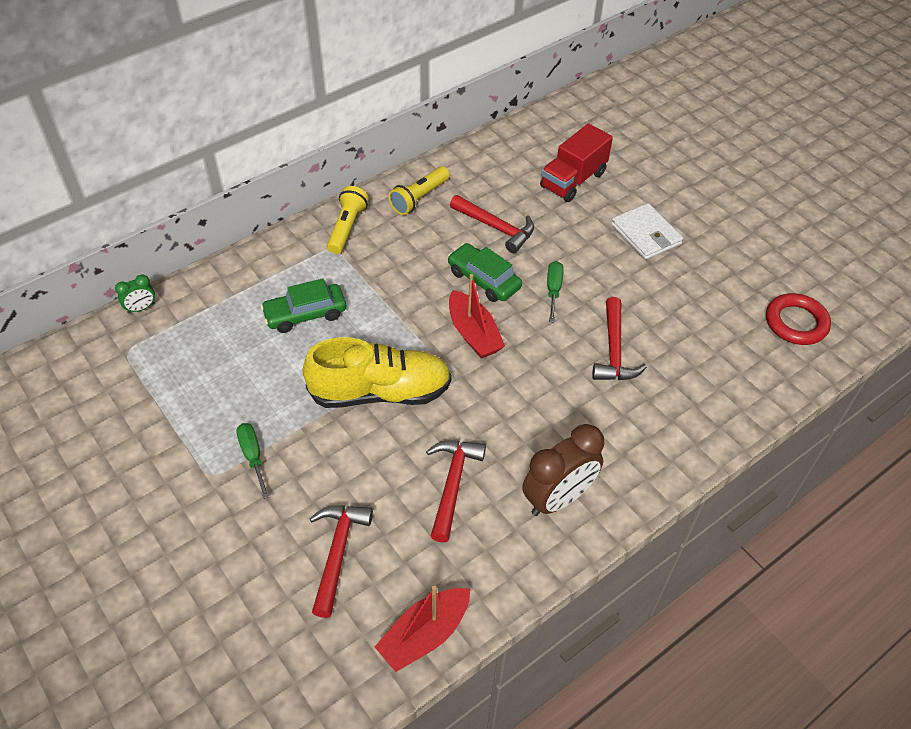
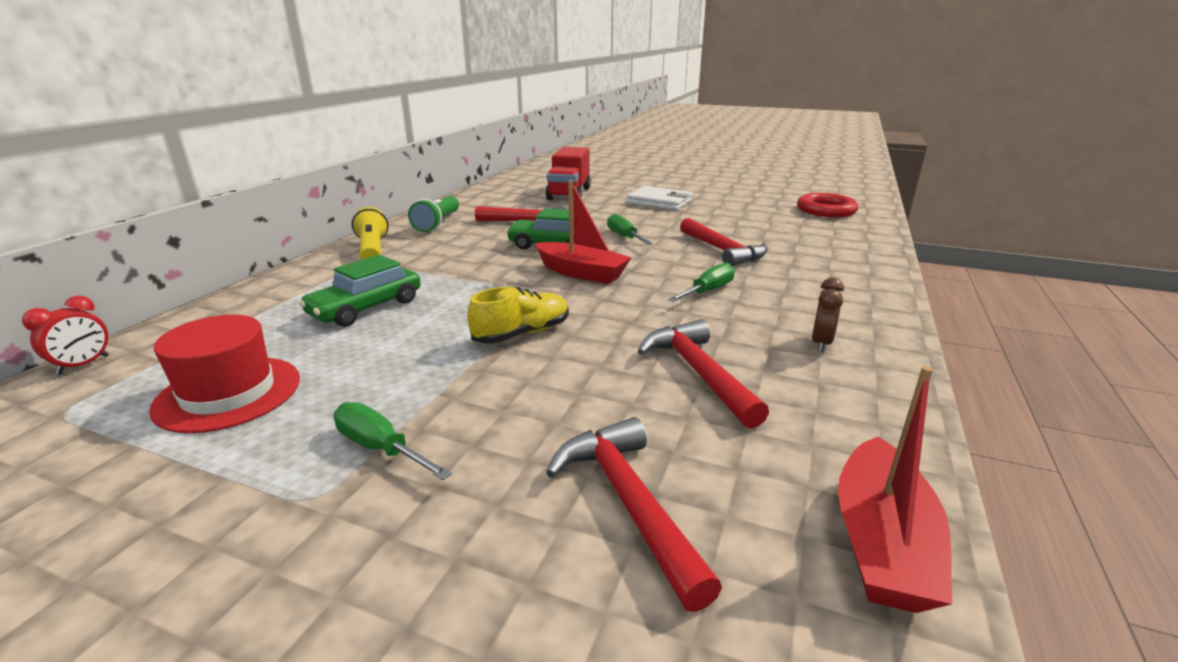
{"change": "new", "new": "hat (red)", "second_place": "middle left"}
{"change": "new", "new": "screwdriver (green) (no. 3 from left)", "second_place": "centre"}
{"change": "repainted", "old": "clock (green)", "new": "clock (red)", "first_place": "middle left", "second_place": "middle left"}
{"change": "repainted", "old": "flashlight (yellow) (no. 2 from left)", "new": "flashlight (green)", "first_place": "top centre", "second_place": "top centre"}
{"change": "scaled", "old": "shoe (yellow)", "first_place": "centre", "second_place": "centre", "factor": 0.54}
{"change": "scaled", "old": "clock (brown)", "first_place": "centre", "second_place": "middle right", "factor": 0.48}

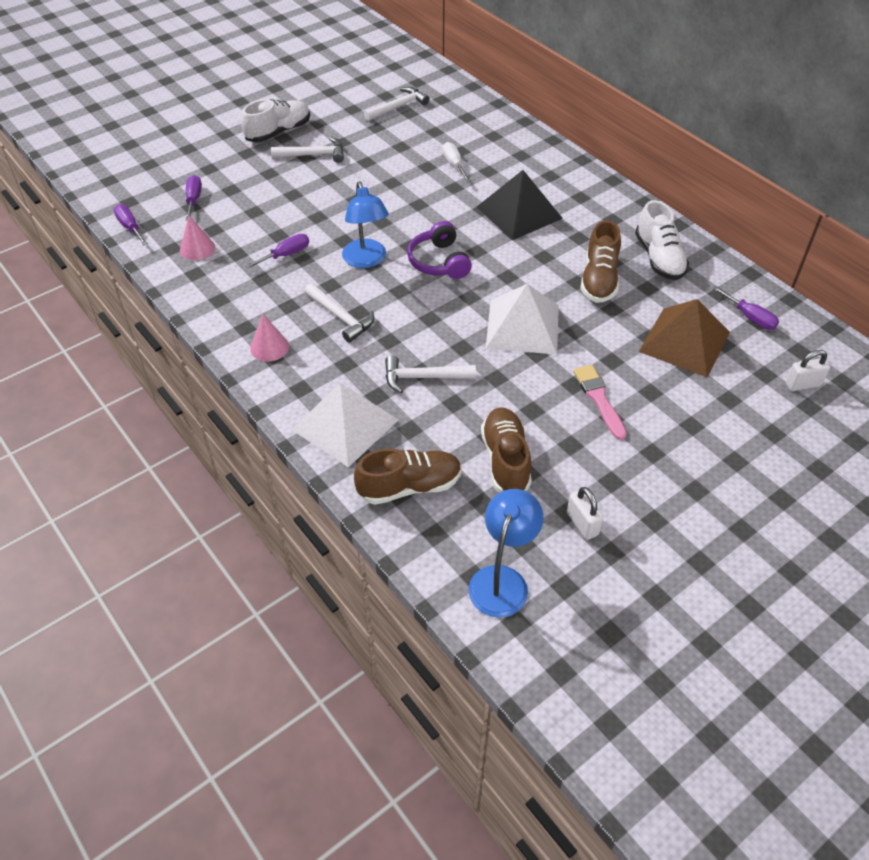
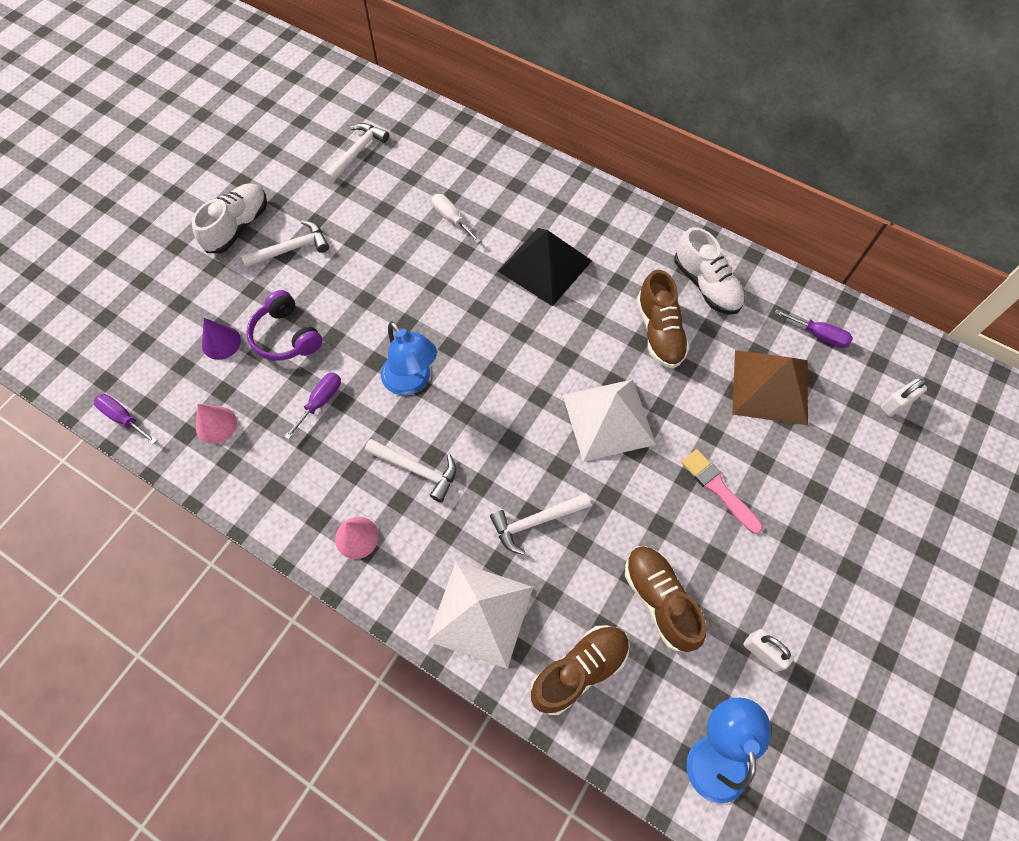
{"change": "gone", "old": "screwdriver (purple) (no. 2 from left)", "first_place": "top left"}
{"change": "new", "new": "cone (purple)", "second_place": "middle left"}
{"change": "shifted", "old": "headphones (purple)", "first_place": "top centre", "second_place": "middle left"}

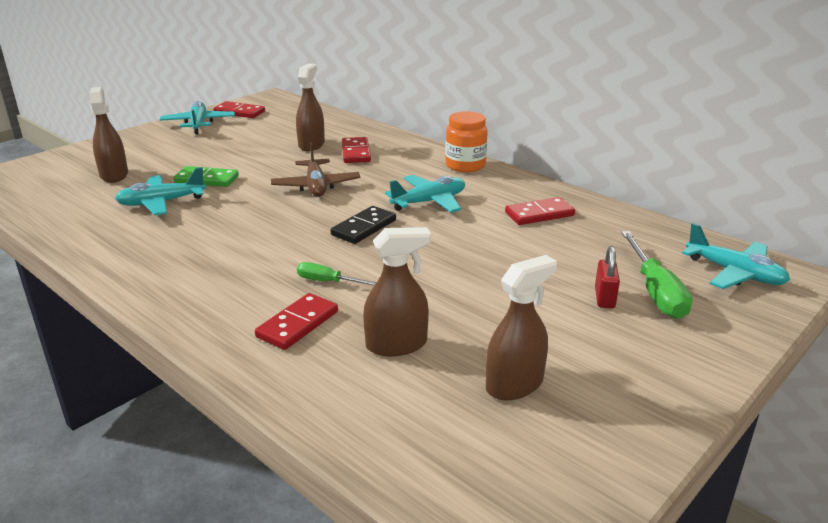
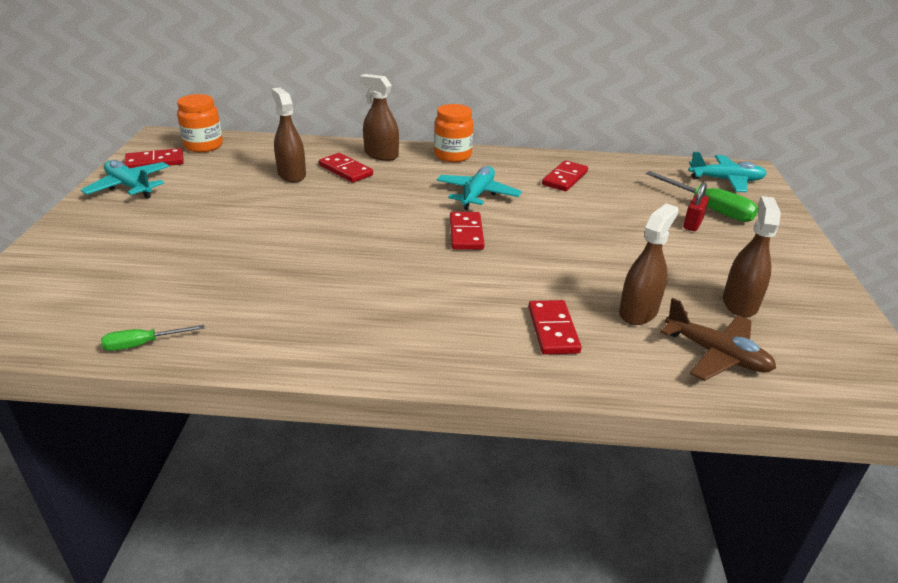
{"change": "gone", "old": "plane (turquoise) (no. 1 from left)", "first_place": "middle left"}
{"change": "gone", "old": "domino (green)", "first_place": "middle left"}
{"change": "new", "new": "jar (orange) (no. 1 from left)", "second_place": "top left"}
{"change": "shifted", "old": "spray bottle (brown) (no. 1 from left in the first image)", "new": "spray bottle (brown) (no. 2 from left)", "first_place": "top left", "second_place": "top centre"}
{"change": "shifted", "old": "plane (brown)", "first_place": "top centre", "second_place": "middle right"}
{"change": "shifted", "old": "screwdriver (green) (no. 1 from left)", "first_place": "centre", "second_place": "middle left"}
{"change": "repainted", "old": "domino (black)", "new": "domino (red) (no. 3 from left)", "first_place": "centre", "second_place": "centre"}
{"change": "rotated", "old": "padlock (red)", "first_place": "middle right", "second_place": "middle right", "degrees": 60}

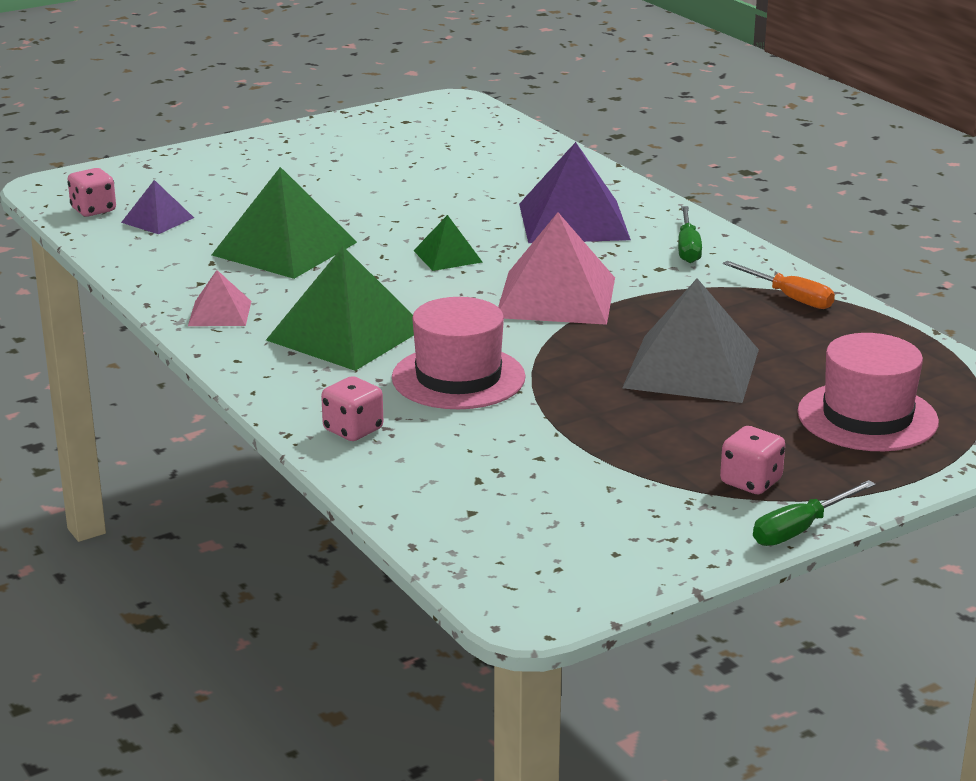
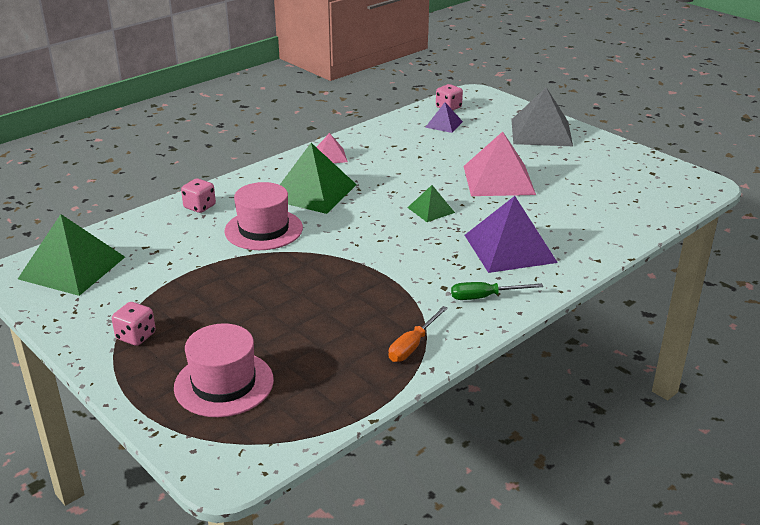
{"change": "gone", "old": "screwdriver (green) (no. 2 from left)", "first_place": "middle right"}
{"change": "shifted", "old": "pyramid (green) (no. 1 from left)", "first_place": "top left", "second_place": "middle left"}
{"change": "shifted", "old": "pyramid (pink) (no. 2 from left)", "first_place": "centre", "second_place": "top centre"}
{"change": "shifted", "old": "pyramid (grey)", "first_place": "middle right", "second_place": "top right"}

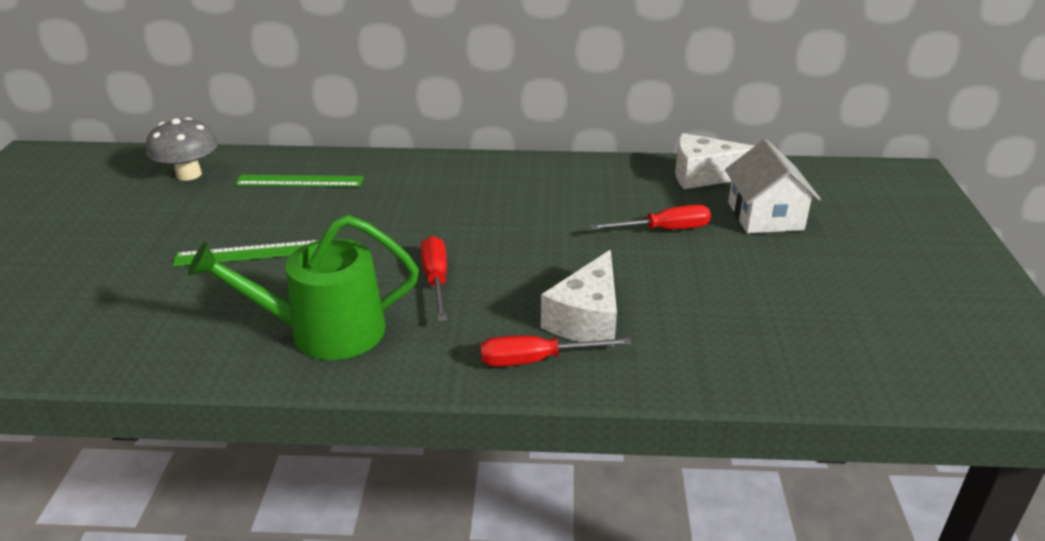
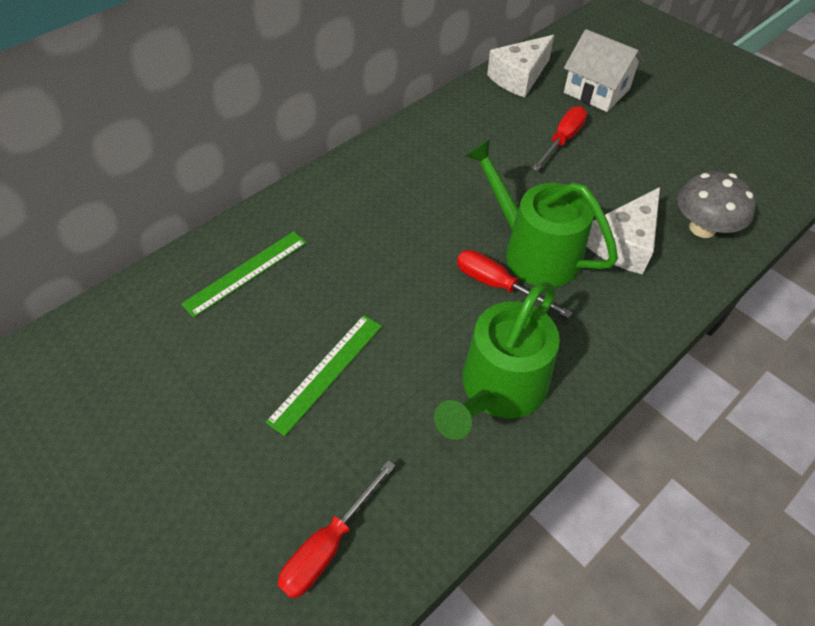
{"change": "new", "new": "watering can (green) (no. 2 from left)", "second_place": "centre"}
{"change": "shifted", "old": "mushroom (grey)", "first_place": "top left", "second_place": "top right"}
{"change": "shifted", "old": "screwdriver (red) (no. 2 from left in the first image)", "new": "screwdriver (red) (no. 1 from left)", "first_place": "centre", "second_place": "bottom centre"}
{"change": "rotated", "old": "cheese (white) (no. 1 from left in the first image)", "first_place": "centre", "second_place": "middle right", "degrees": 60}

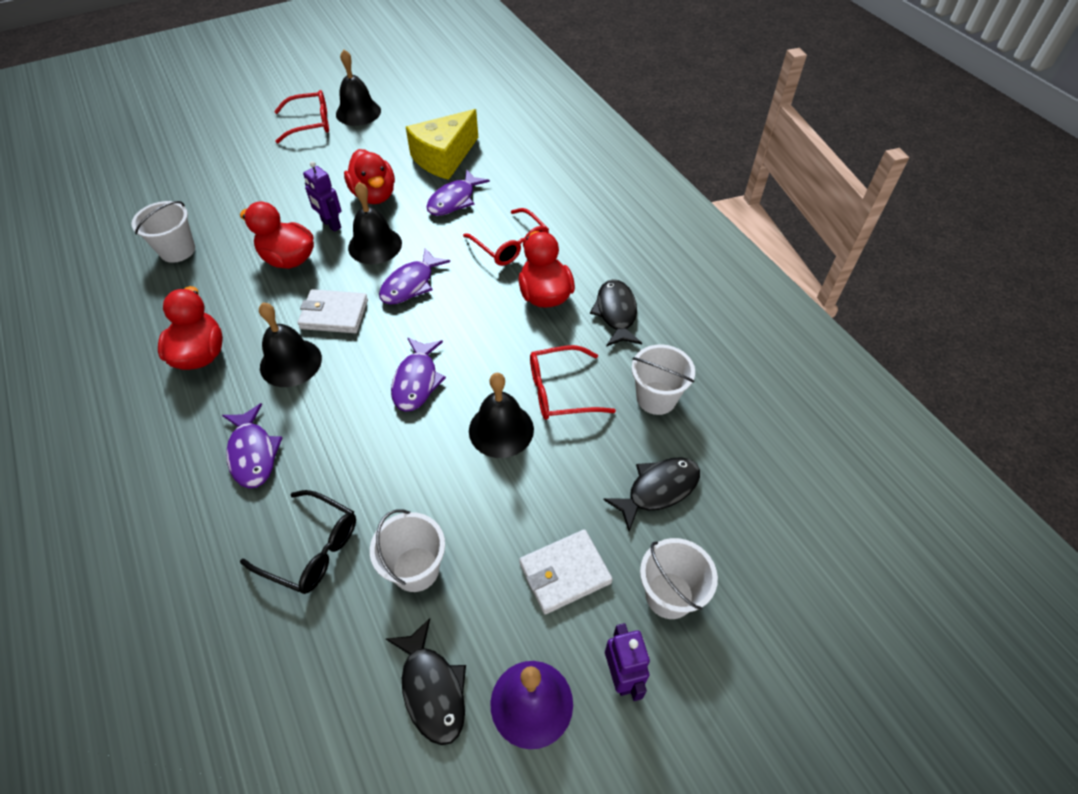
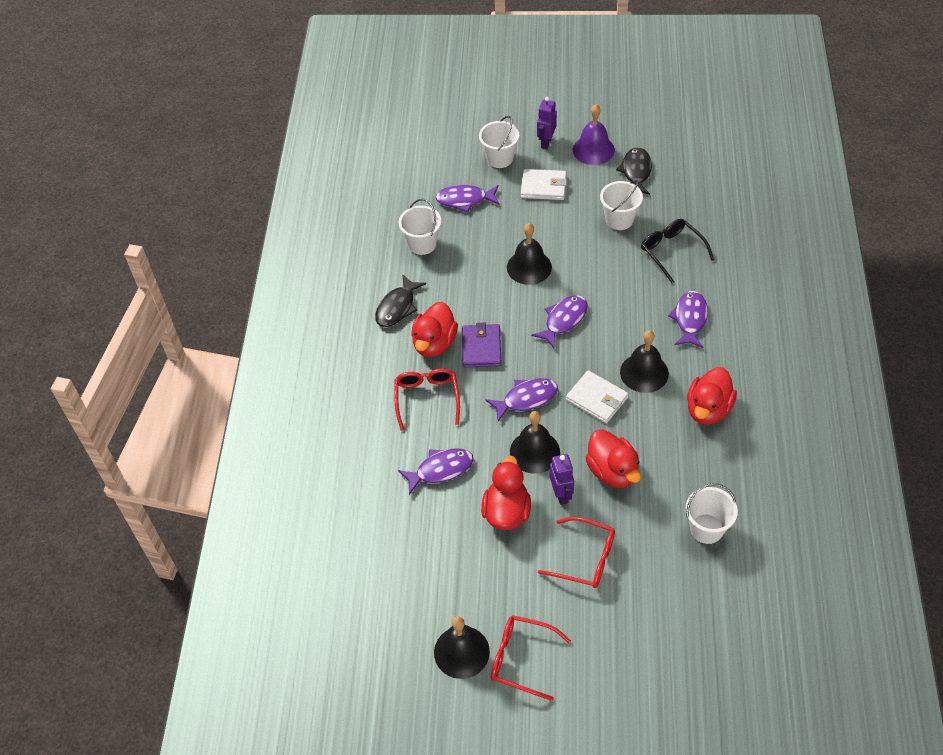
{"change": "gone", "old": "cheese (yellow)", "first_place": "top centre"}
{"change": "new", "new": "wallet (purple)", "second_place": "centre"}
{"change": "shifted", "old": "glasses (red) (no. 3 from left)", "first_place": "centre", "second_place": "bottom centre"}
{"change": "repainted", "old": "fish (black) (no. 3 from left)", "new": "fish (purple) (no. 2 from left)", "first_place": "centre", "second_place": "top centre"}

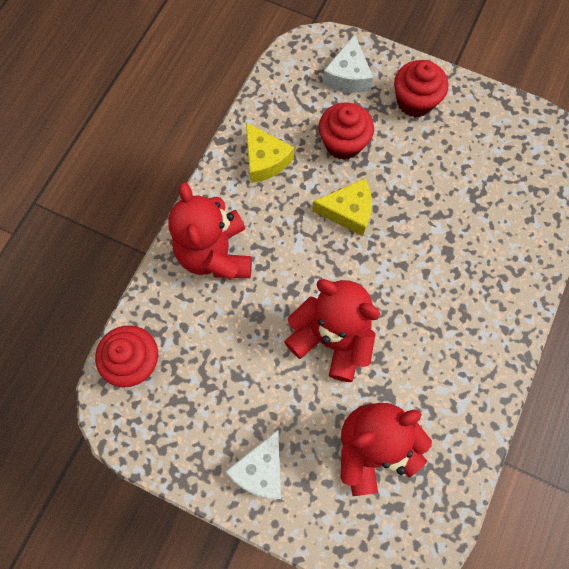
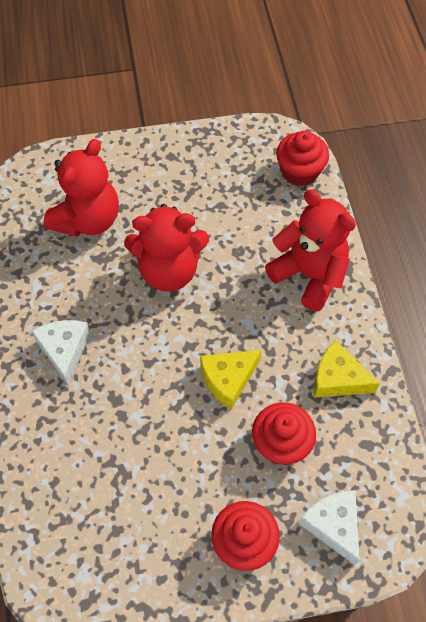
{"change": "shifted", "old": "cheese (white) (no. 1 from left)", "first_place": "bottom centre", "second_place": "middle left"}

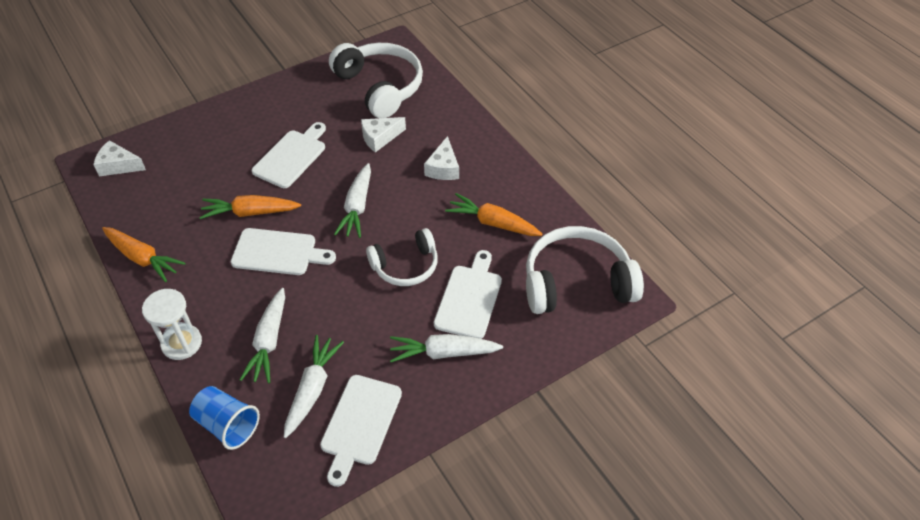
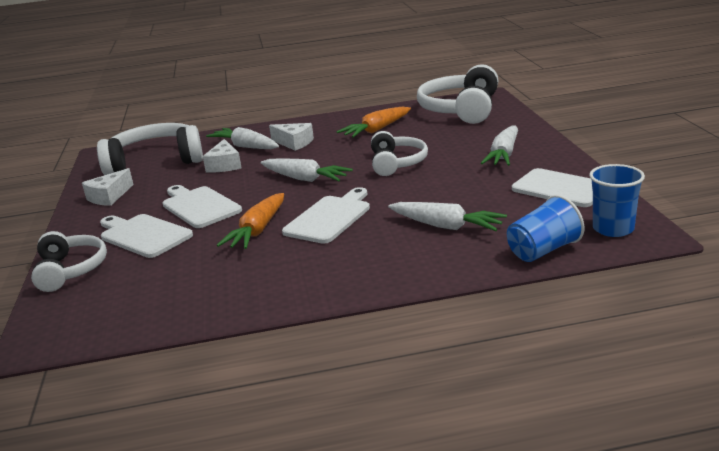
{"change": "gone", "old": "carrot (orange) (no. 1 from left)", "first_place": "middle left"}
{"change": "gone", "old": "hourglass (white)", "first_place": "middle left"}
{"change": "new", "new": "headphones (white) (no. 1 from left)", "second_place": "middle left"}
{"change": "new", "new": "cup (blue) (no. 2 from left)", "second_place": "middle right"}
{"change": "shifted", "old": "cheese (white) (no. 1 from left)", "first_place": "top left", "second_place": "middle left"}
{"change": "shifted", "old": "carrot (white) (no. 2 from left in the first image)", "new": "carrot (white) (no. 1 from left)", "first_place": "bottom centre", "second_place": "top centre"}
{"change": "shifted", "old": "cutting board (white) (no. 4 from left in the first image)", "new": "cutting board (white) (no. 1 from left)", "first_place": "centre", "second_place": "middle left"}

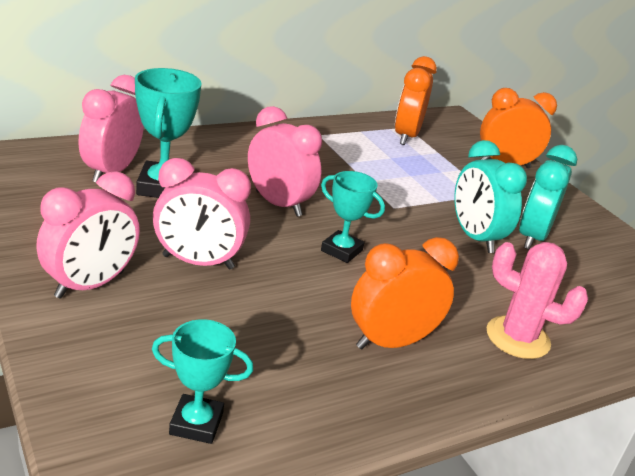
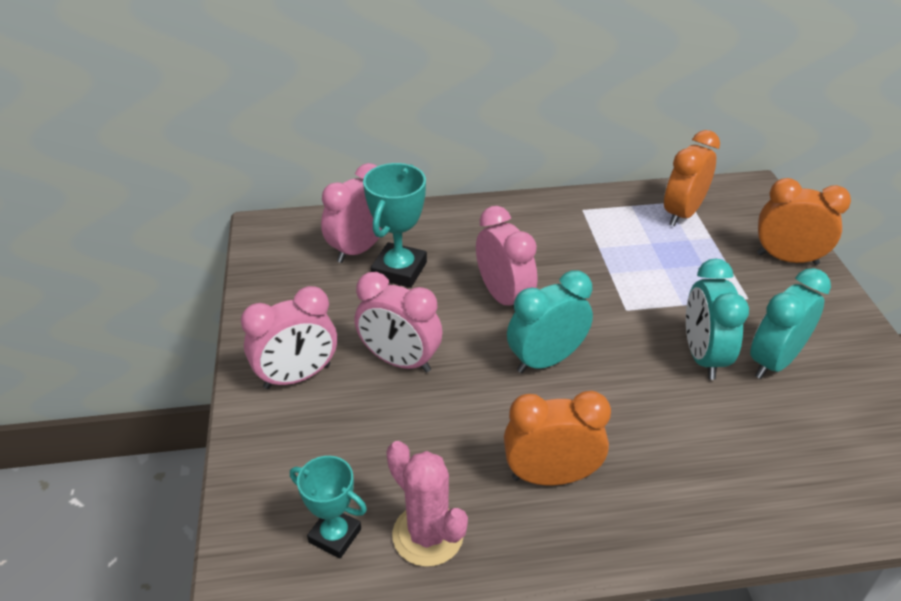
{"change": "shifted", "old": "cactus (pink)", "first_place": "middle right", "second_place": "bottom centre"}
{"change": "swapped", "old": "trophy (turquoise) (no. 3 from left)", "new": "clock (turquoise) (no. 1 from left)", "first_place": "centre", "second_place": "centre"}

